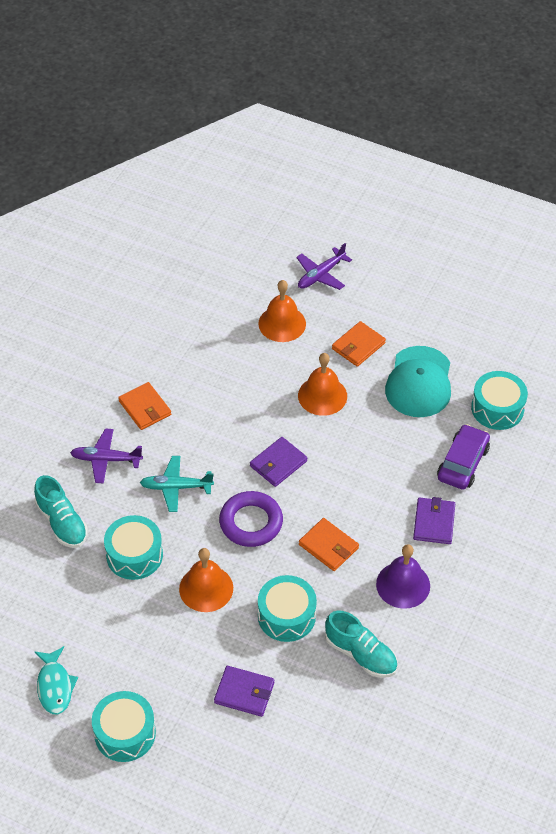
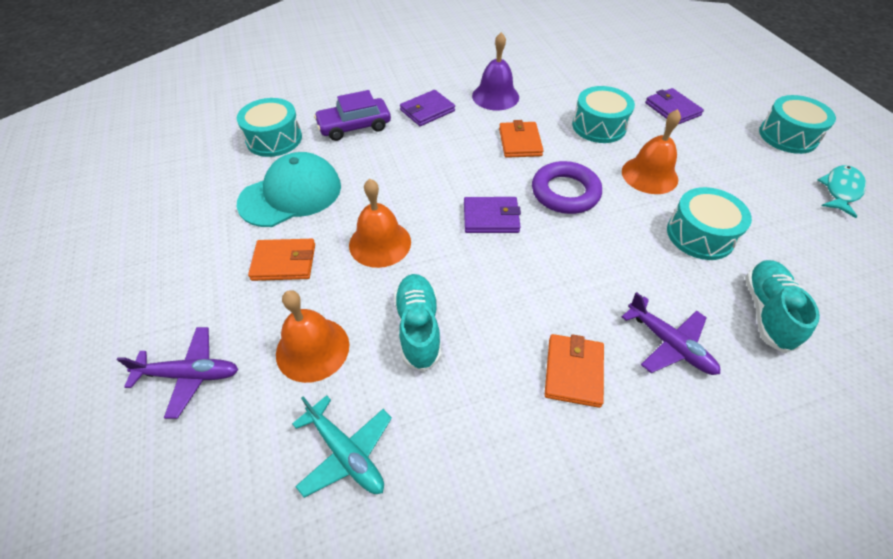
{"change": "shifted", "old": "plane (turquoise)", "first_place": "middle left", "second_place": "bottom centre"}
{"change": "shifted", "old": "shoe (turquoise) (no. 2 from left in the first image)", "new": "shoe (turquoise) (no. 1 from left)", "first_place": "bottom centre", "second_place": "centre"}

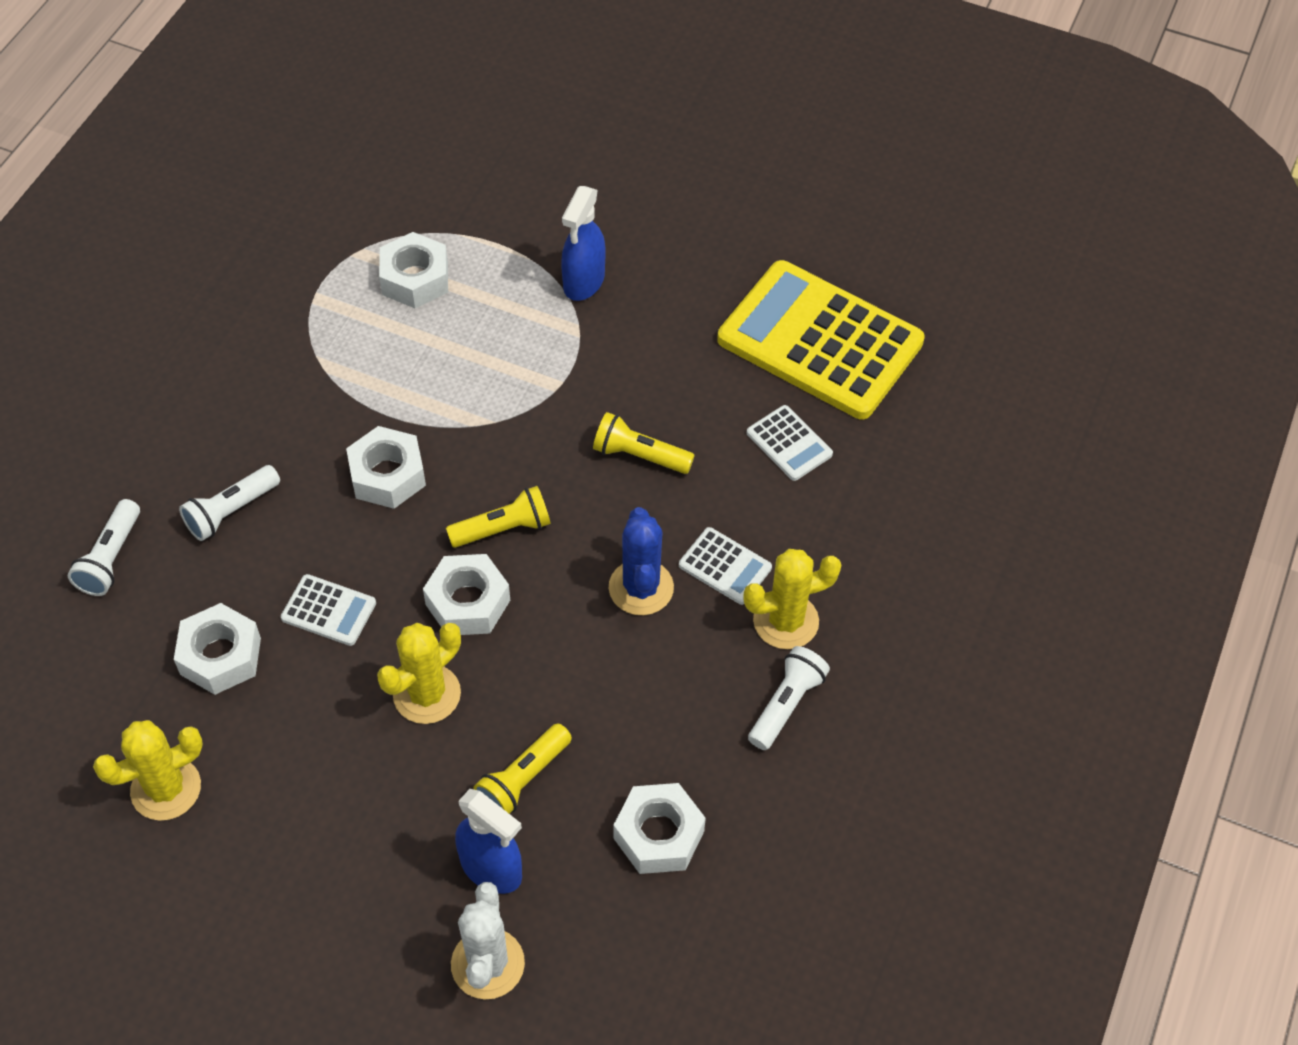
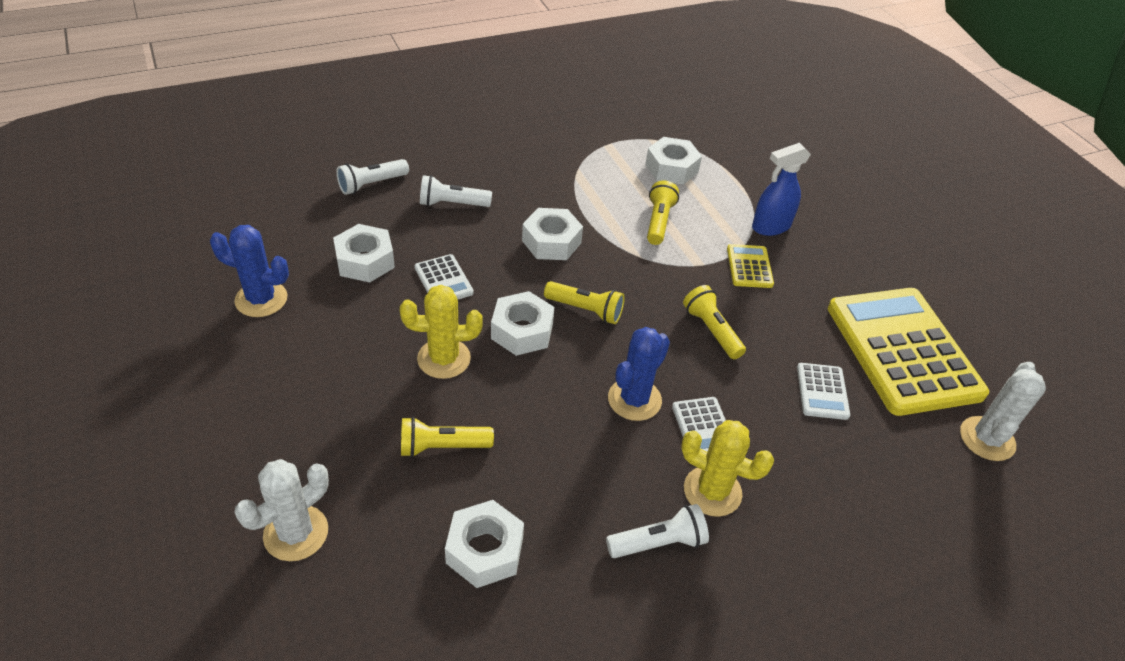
{"change": "gone", "old": "spray bottle (blue) (no. 1 from left)", "first_place": "bottom centre"}
{"change": "new", "new": "flashlight (yellow) (no. 3 from left)", "second_place": "top centre"}
{"change": "new", "new": "calculator (yellow) (no. 1 from left)", "second_place": "middle right"}
{"change": "new", "new": "cactus (white) (no. 2 from left)", "second_place": "middle right"}
{"change": "repainted", "old": "cactus (yellow) (no. 1 from left)", "new": "cactus (blue) (no. 1 from left)", "first_place": "bottom left", "second_place": "middle left"}

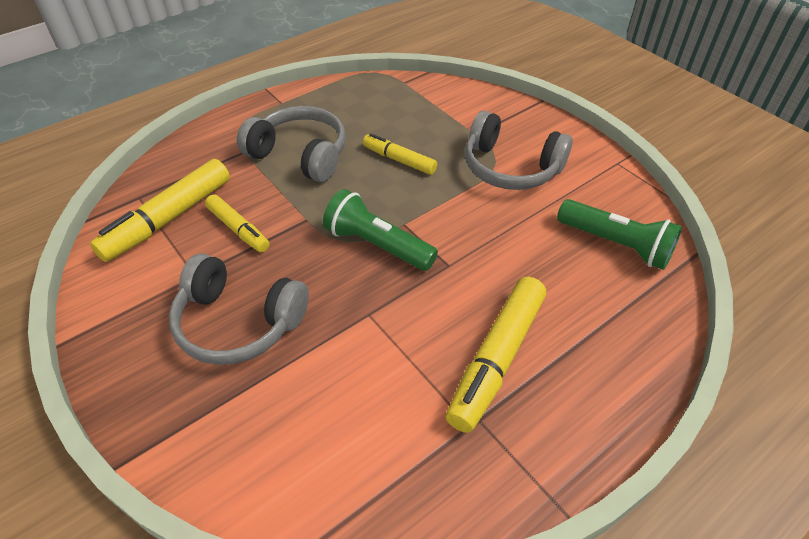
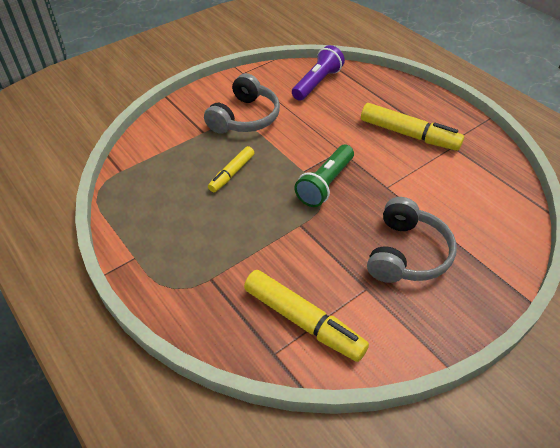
{"change": "gone", "old": "marker (yellow) (no. 2 from left)", "first_place": "middle left"}
{"change": "gone", "old": "headphones (grey) (no. 2 from left)", "first_place": "top centre"}
{"change": "repainted", "old": "flashlight (green) (no. 2 from left)", "new": "flashlight (purple)", "first_place": "middle right", "second_place": "top centre"}

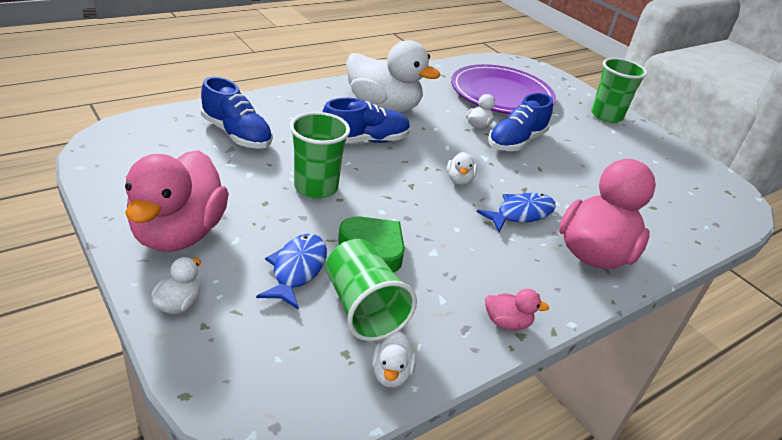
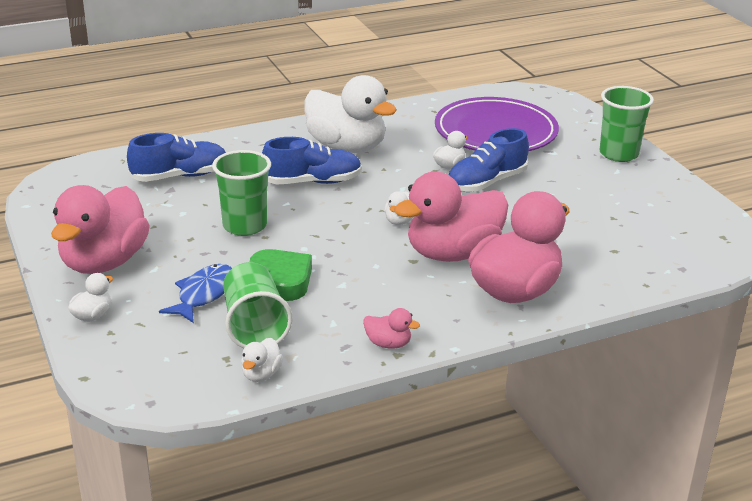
{"change": "swapped", "old": "fish (blue) (no. 2 from left)", "new": "duck (pink) (no. 3 from left)", "first_place": "centre", "second_place": "centre"}
{"change": "rotated", "old": "shoe (blue) (no. 1 from left)", "first_place": "top left", "second_place": "top left", "degrees": -75}

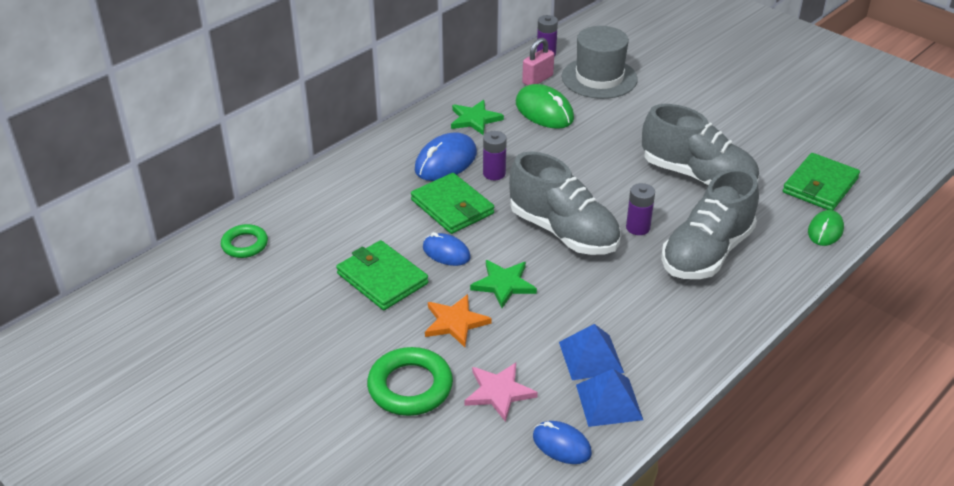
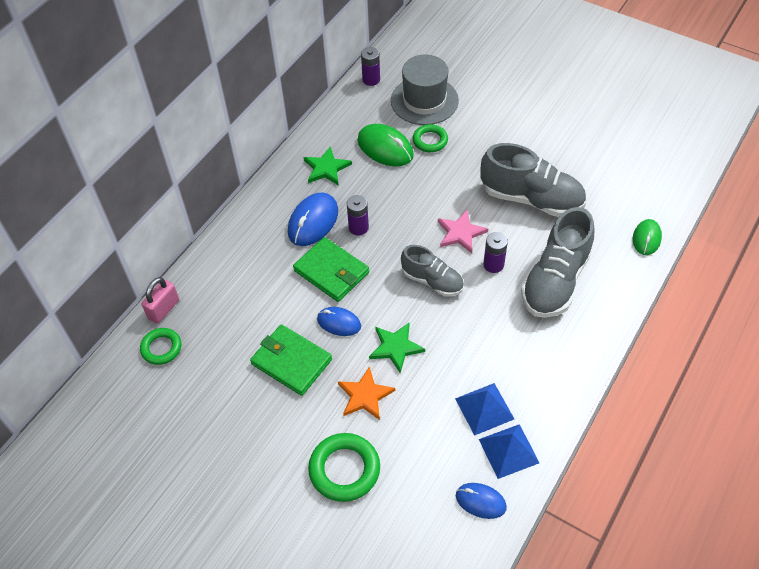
{"change": "gone", "old": "wallet (green) (no. 3 from left)", "first_place": "middle right"}
{"change": "new", "new": "ring (green) (no. 3 from left)", "second_place": "top centre"}
{"change": "shifted", "old": "star (pink)", "first_place": "bottom centre", "second_place": "centre"}
{"change": "shifted", "old": "padlock (pink)", "first_place": "top centre", "second_place": "middle left"}
{"change": "scaled", "old": "shoe (grey) (no. 1 from left)", "first_place": "centre", "second_place": "centre", "factor": 0.6}

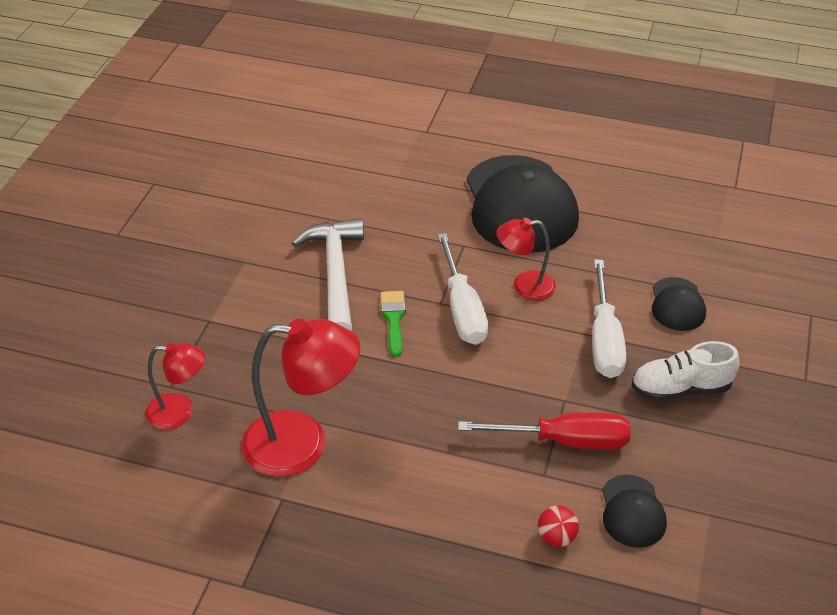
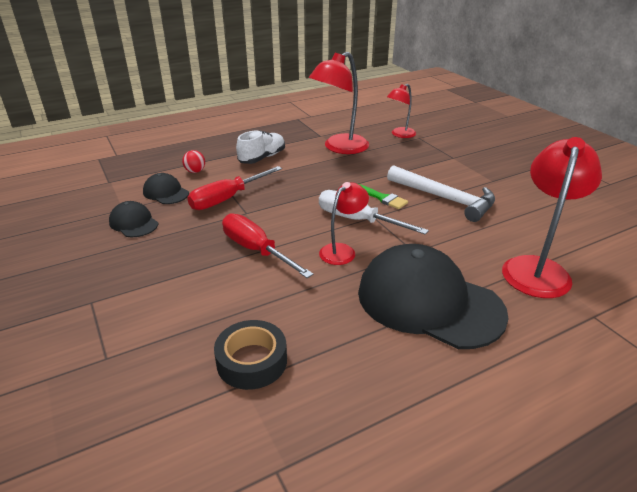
{"change": "new", "new": "tape (black)", "second_place": "bottom centre"}
{"change": "new", "new": "lamp (red) (no. 4 from left)", "second_place": "middle right"}
{"change": "shifted", "old": "shoe (white)", "first_place": "middle right", "second_place": "top centre"}
{"change": "shifted", "old": "cap (black) (no. 3 from left in the first image)", "new": "cap (black) (no. 1 from left)", "first_place": "middle right", "second_place": "middle left"}
{"change": "repainted", "old": "screwdriver (white) (no. 2 from left)", "new": "screwdriver (red) (no. 2 from left)", "first_place": "middle right", "second_place": "centre"}

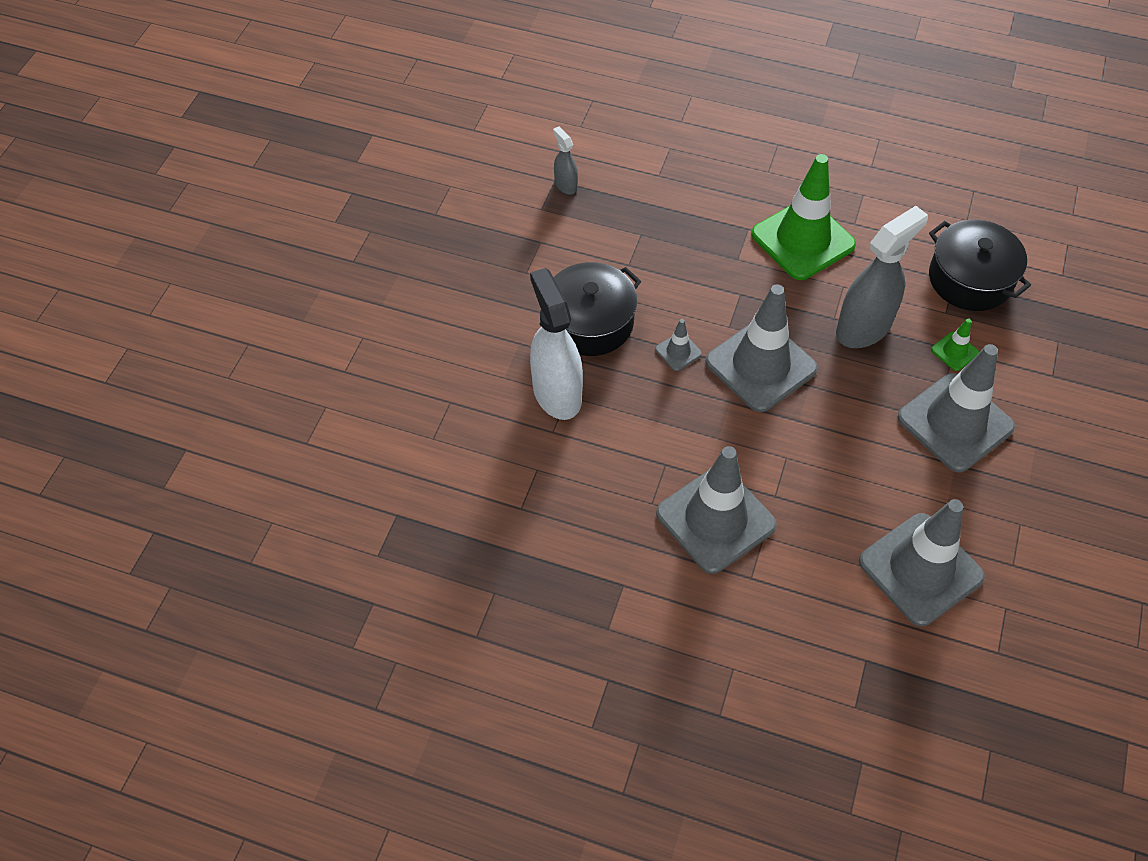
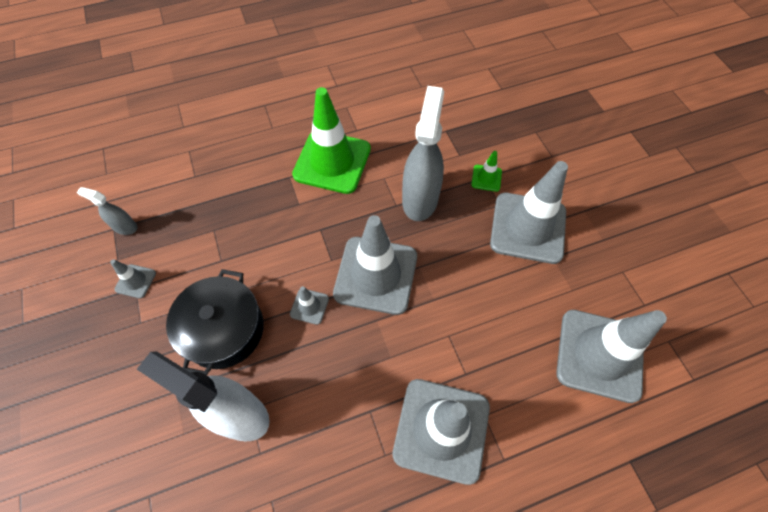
{"change": "gone", "old": "pot (black) (no. 2 from left)", "first_place": "top right"}
{"change": "new", "new": "traffic cone (grey) (no. 1 from left)", "second_place": "middle left"}

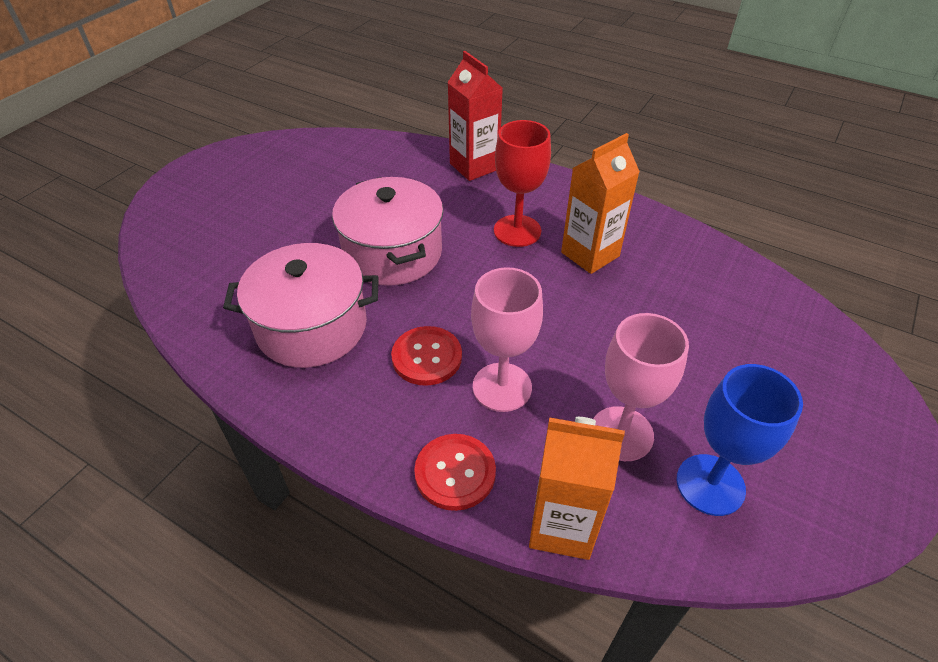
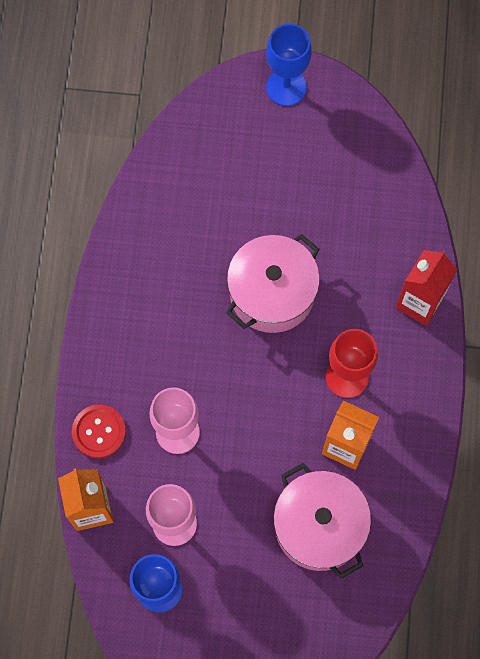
{"change": "gone", "old": "button (red) (no. 1 from left)", "first_place": "centre"}
{"change": "new", "new": "goblet (blue) (no. 2 from left)", "second_place": "top centre"}
{"change": "shifted", "old": "pot (pink) (no. 1 from left in the first image)", "new": "pot (pink) (no. 2 from left)", "first_place": "middle left", "second_place": "bottom right"}

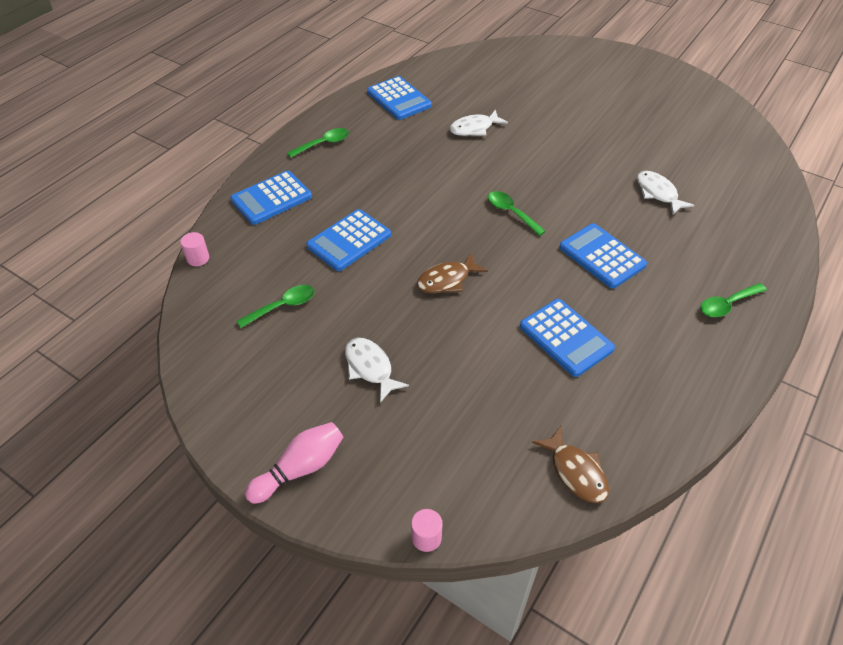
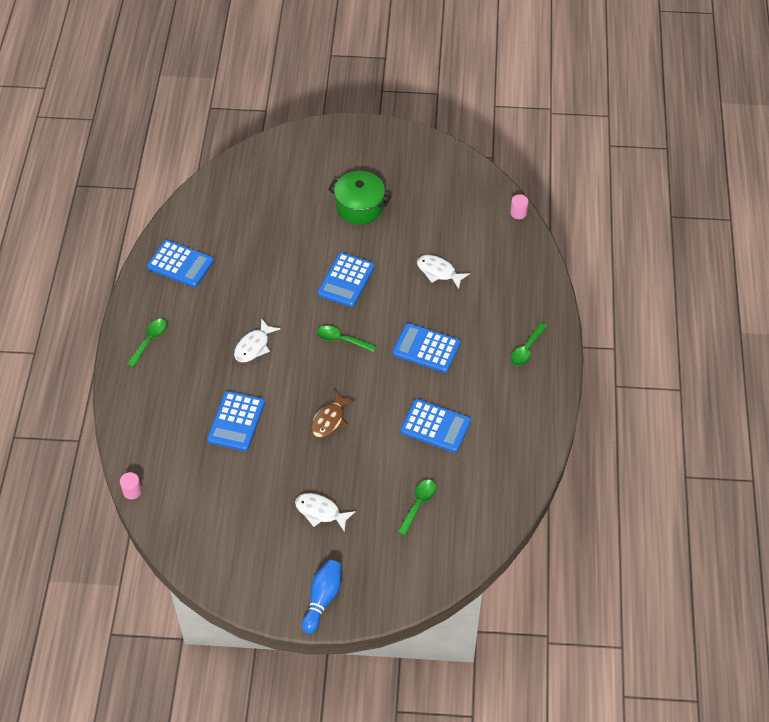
{"change": "gone", "old": "fish (brown) (no. 2 from left)", "first_place": "bottom right"}
{"change": "new", "new": "pot (green)", "second_place": "top centre"}
{"change": "shifted", "old": "calculator (blue) (no. 1 from left in the first image)", "new": "calculator (blue) (no. 3 from left)", "first_place": "top left", "second_place": "centre"}
{"change": "shifted", "old": "spoon (green) (no. 1 from left in the first image)", "new": "spoon (green) (no. 3 from left)", "first_place": "middle left", "second_place": "bottom centre"}
{"change": "shifted", "old": "cylinder (pink) (no. 2 from left)", "first_place": "bottom centre", "second_place": "top right"}
{"change": "shifted", "old": "fish (white) (no. 2 from left in the first image)", "new": "fish (white) (no. 1 from left)", "first_place": "top centre", "second_place": "centre"}
{"change": "repainted", "old": "bowling pin (pink)", "new": "bowling pin (blue)", "first_place": "bottom centre", "second_place": "bottom centre"}

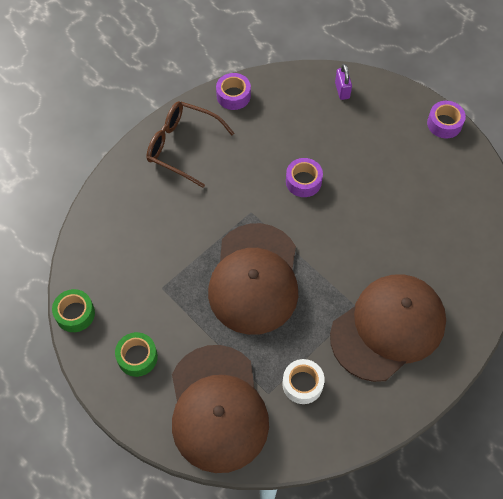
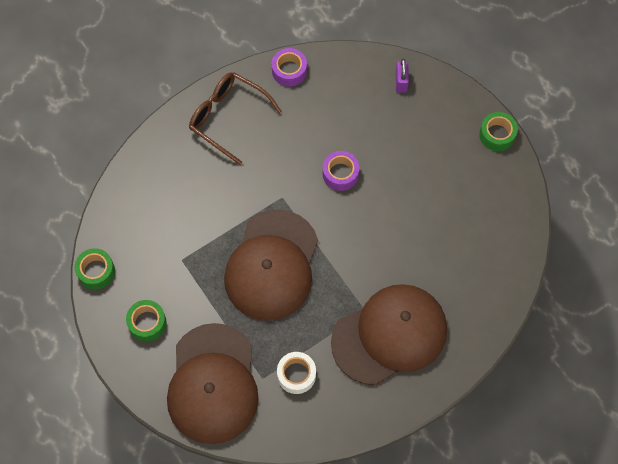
{"change": "repainted", "old": "tape (purple) (no. 3 from left)", "new": "tape (green) (no. 3 from left)", "first_place": "top right", "second_place": "top right"}

